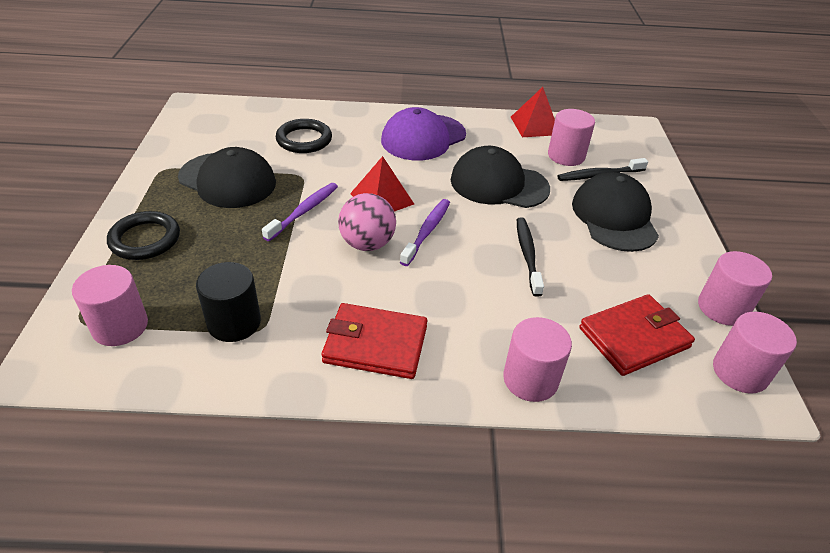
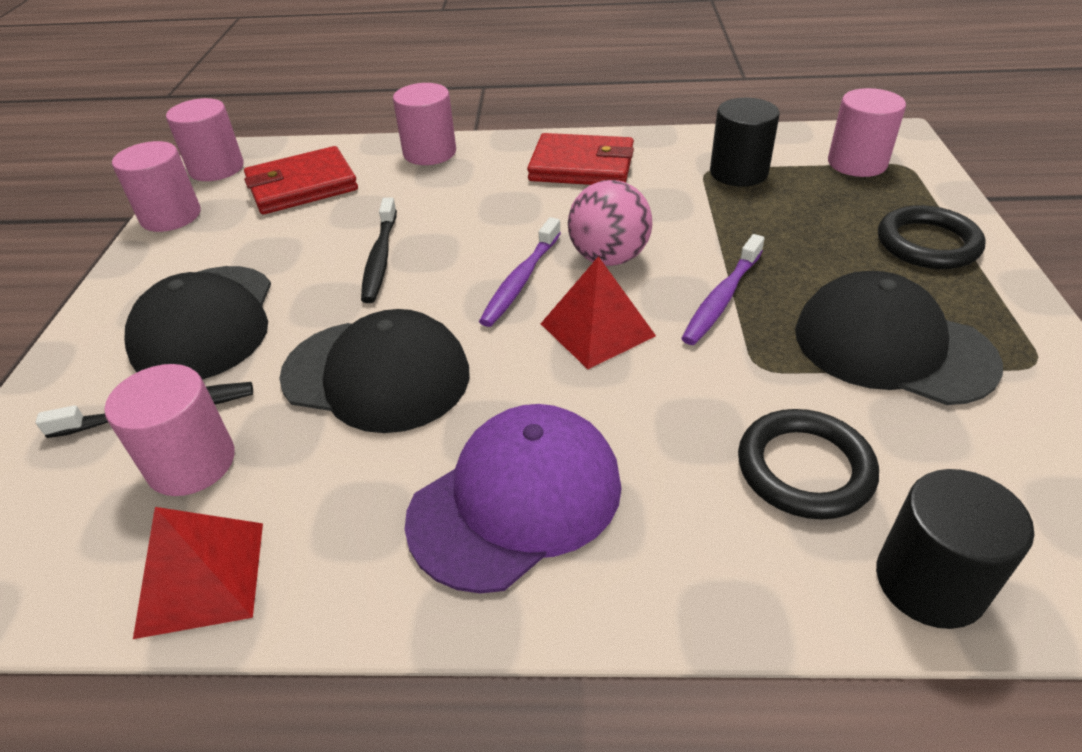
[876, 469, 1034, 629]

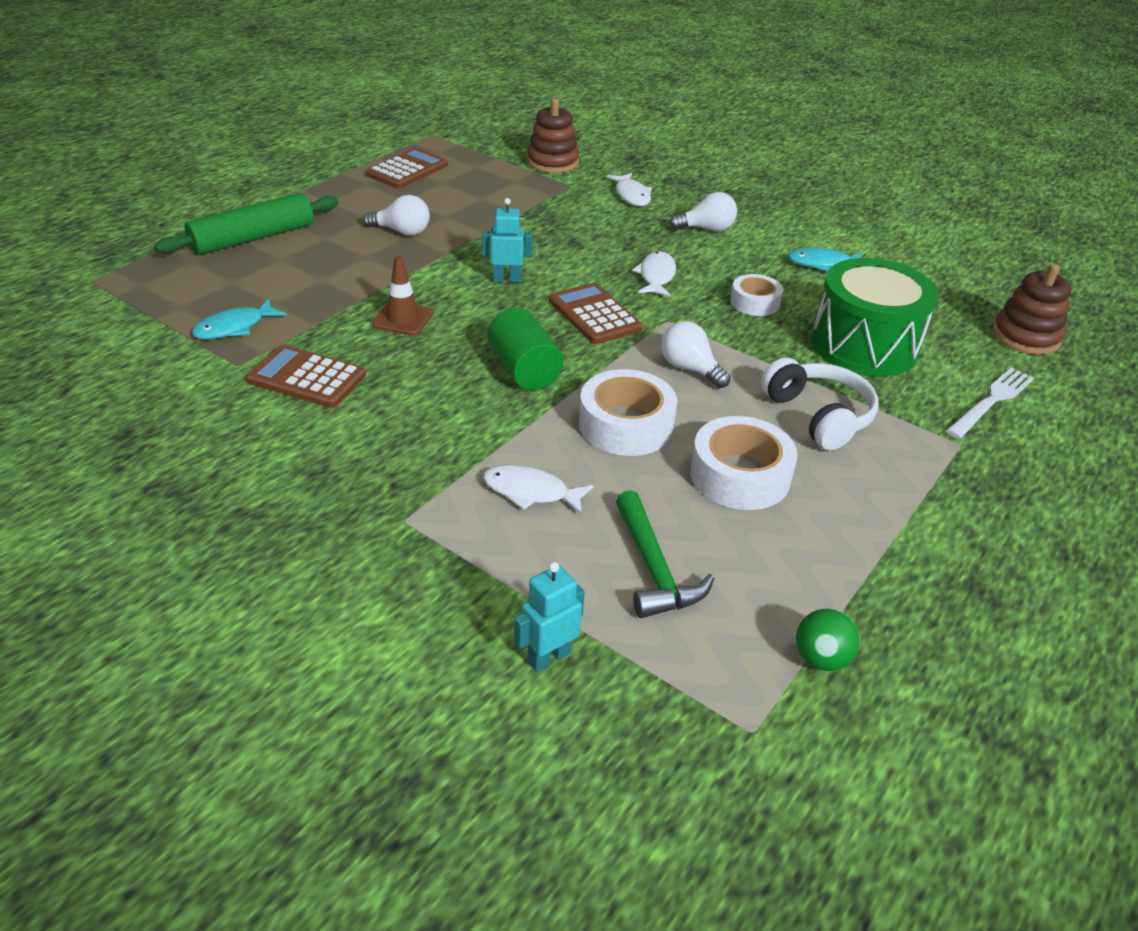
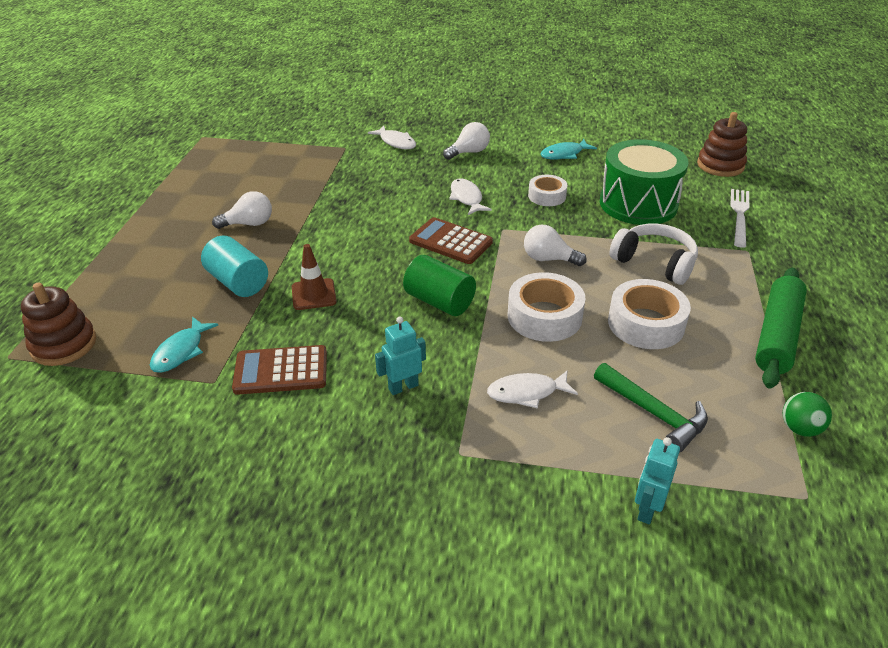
[366, 148, 448, 189] (first image)
[201, 236, 268, 297]
[755, 268, 807, 389]
[375, 316, 426, 395]
[21, 283, 96, 366]

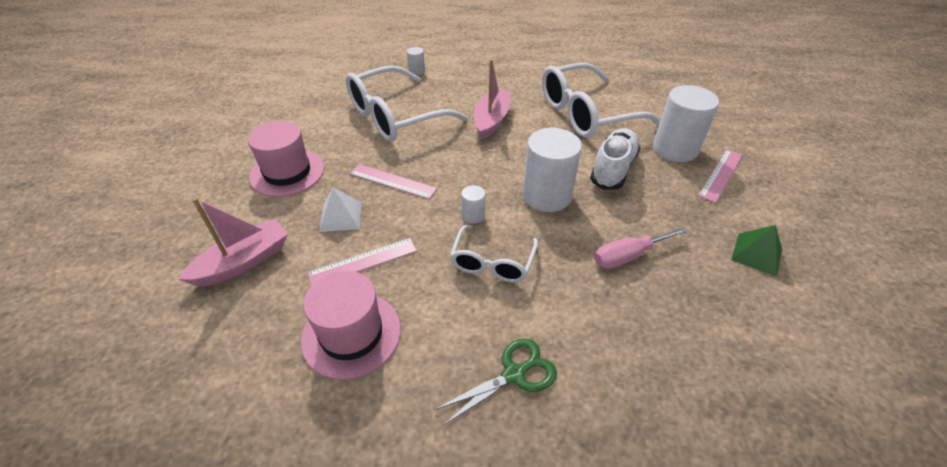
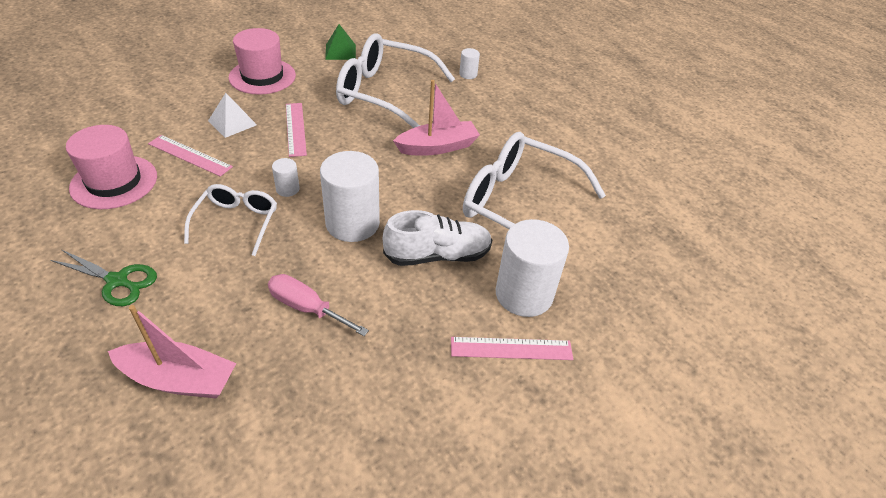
[108, 305, 236, 398]
[325, 24, 356, 60]
[184, 184, 277, 256]

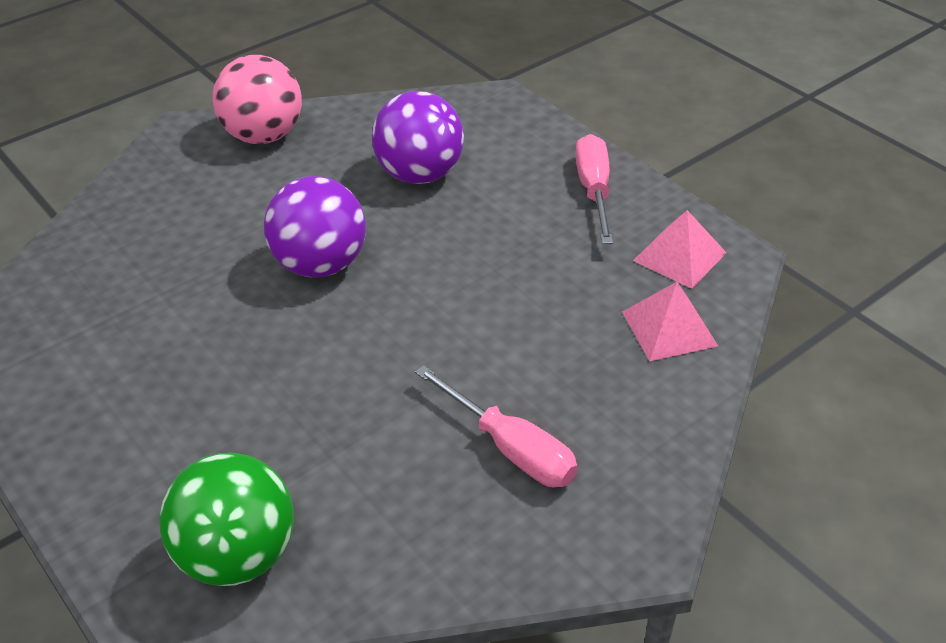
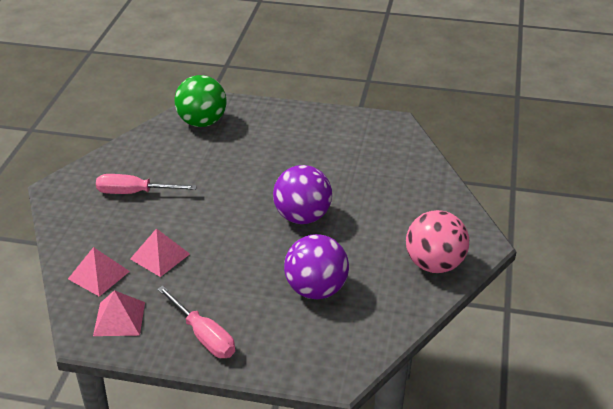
[130, 228, 190, 277]

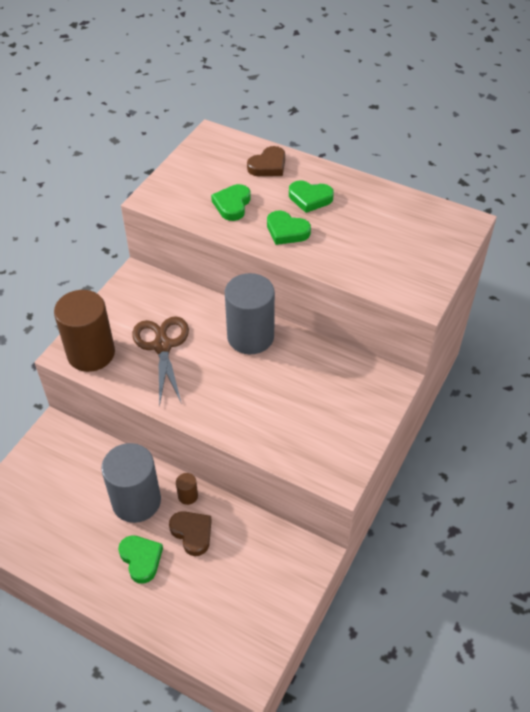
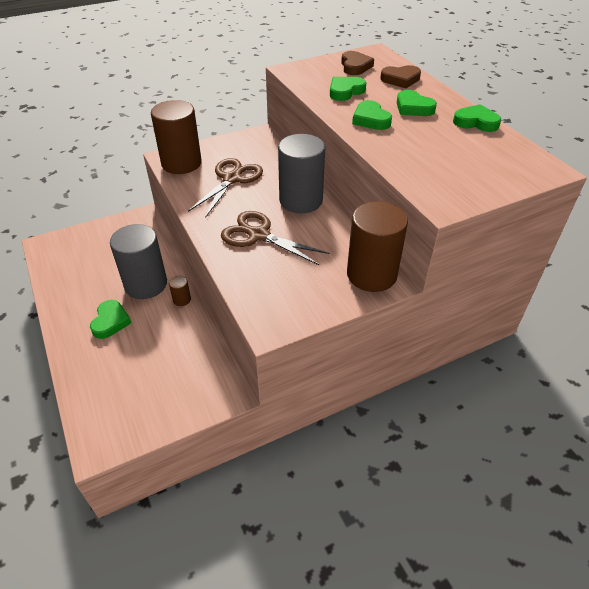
[221, 211, 329, 265]
[347, 202, 408, 292]
[453, 104, 501, 132]
[341, 51, 374, 75]

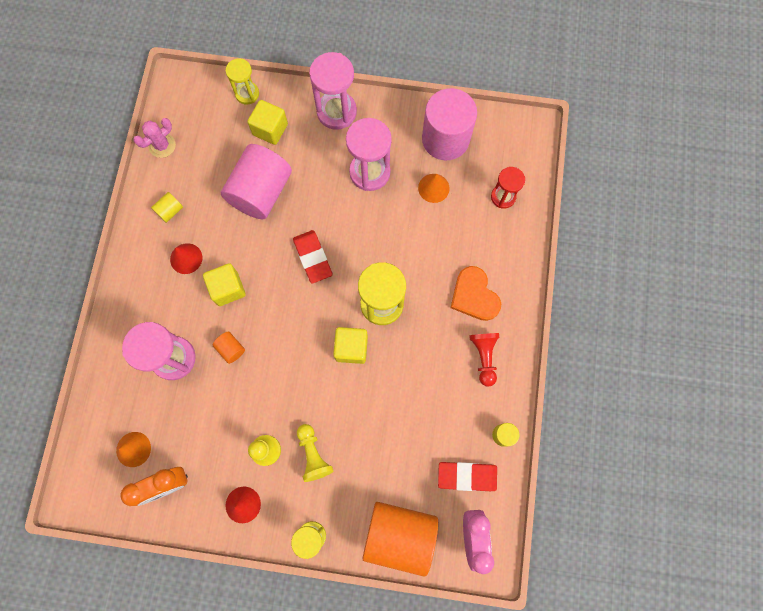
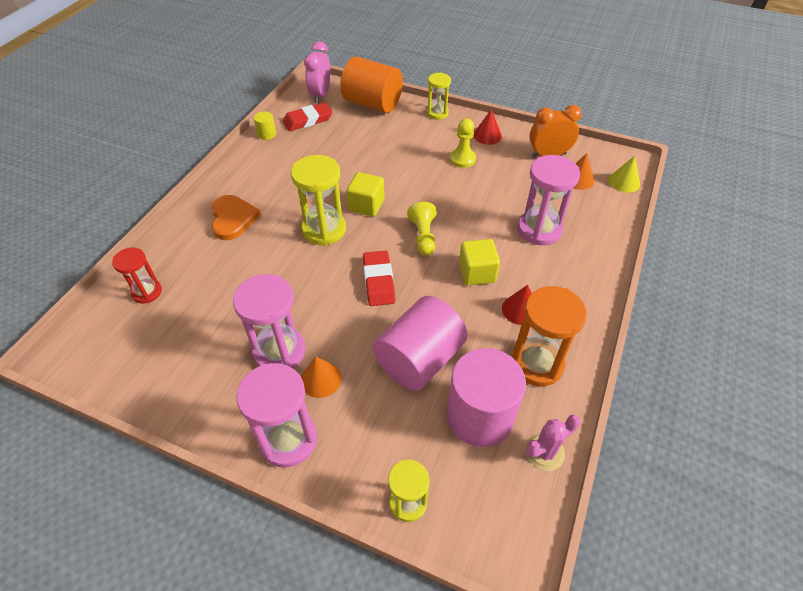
[213, 332, 245, 364] (first image)
[247, 100, 288, 145] (first image)
[469, 333, 499, 387] (first image)
[609, 156, 640, 193]
[407, 202, 437, 256]
[301, 356, 341, 398]
[447, 348, 526, 447]
[511, 286, 587, 386]
[283, 102, 332, 131]

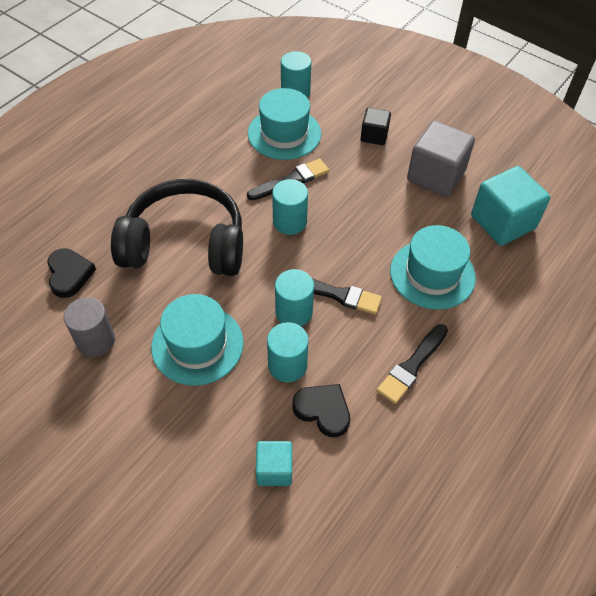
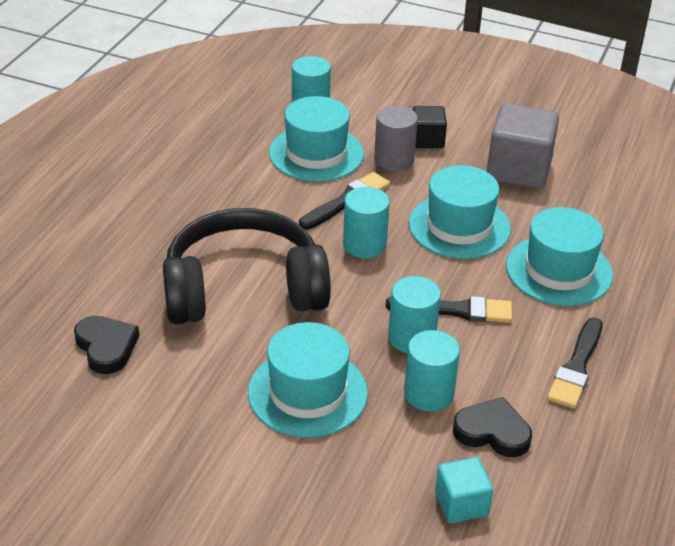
[471, 166, 550, 246] (first image)
[409, 165, 511, 259]
[374, 105, 418, 171]

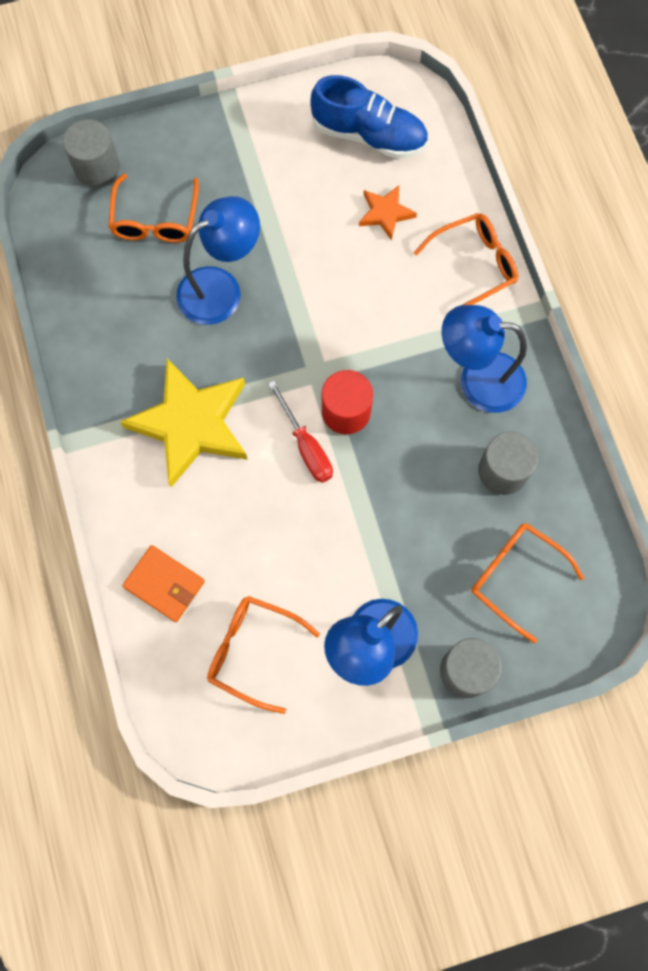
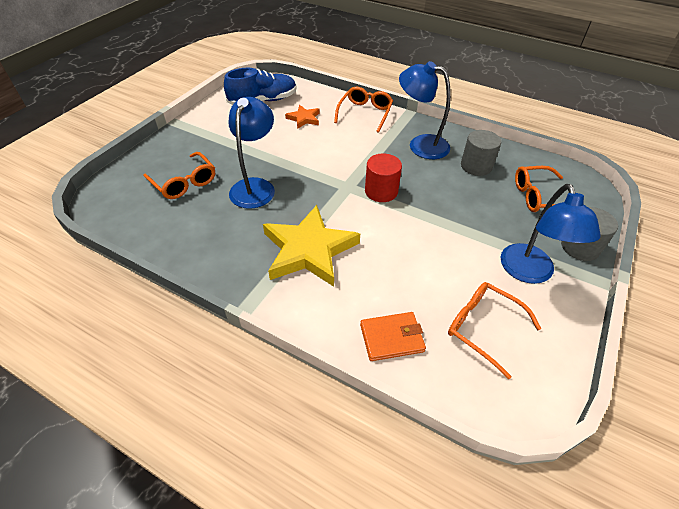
[63, 119, 120, 187] (first image)
[268, 380, 333, 483] (first image)
[448, 282, 541, 379]
[399, 61, 451, 159]

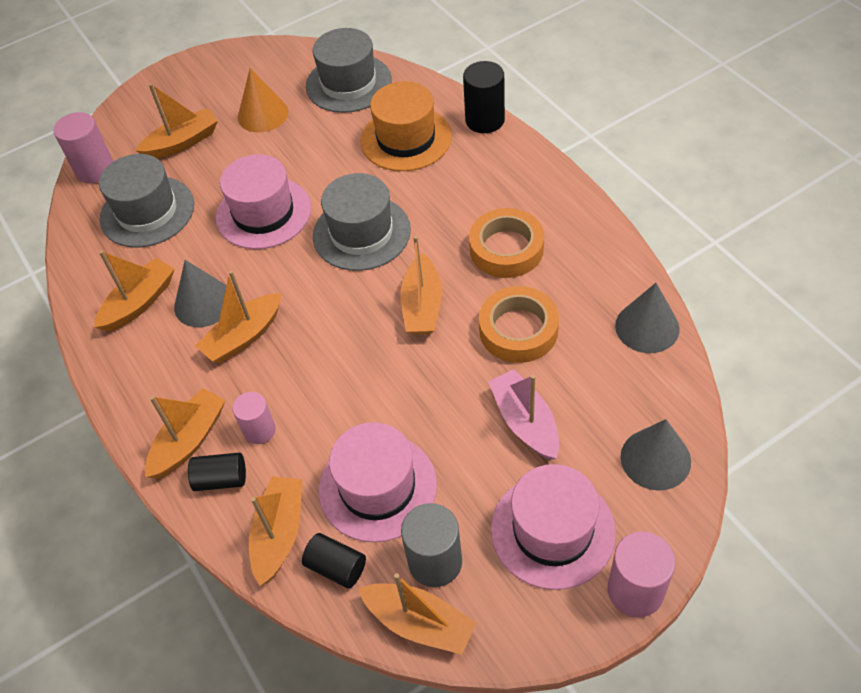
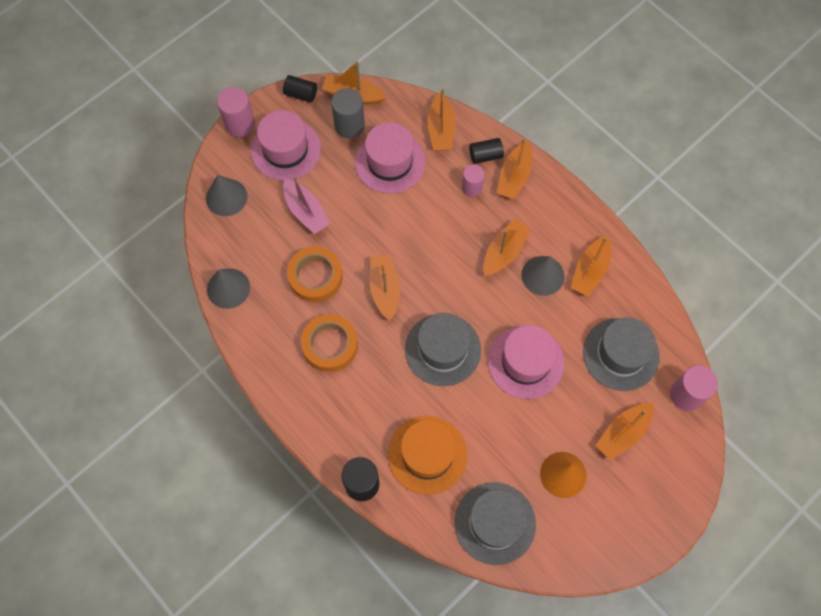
[283, 75, 317, 103]

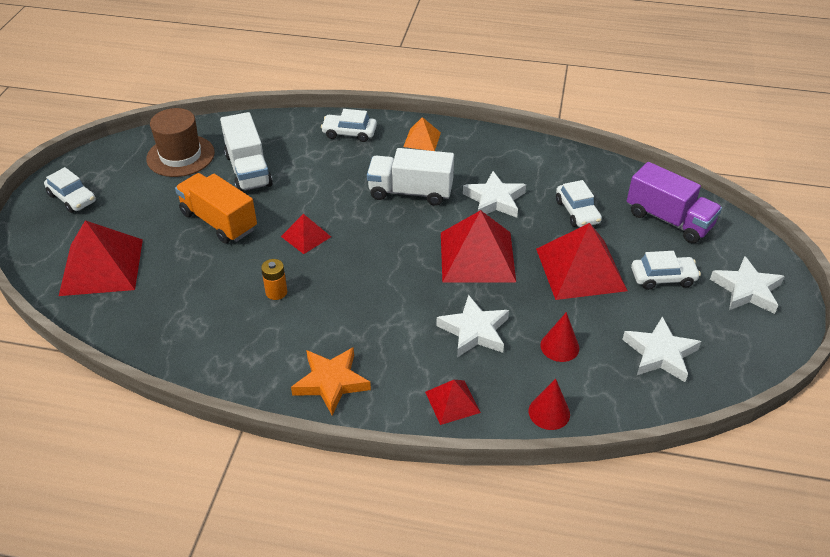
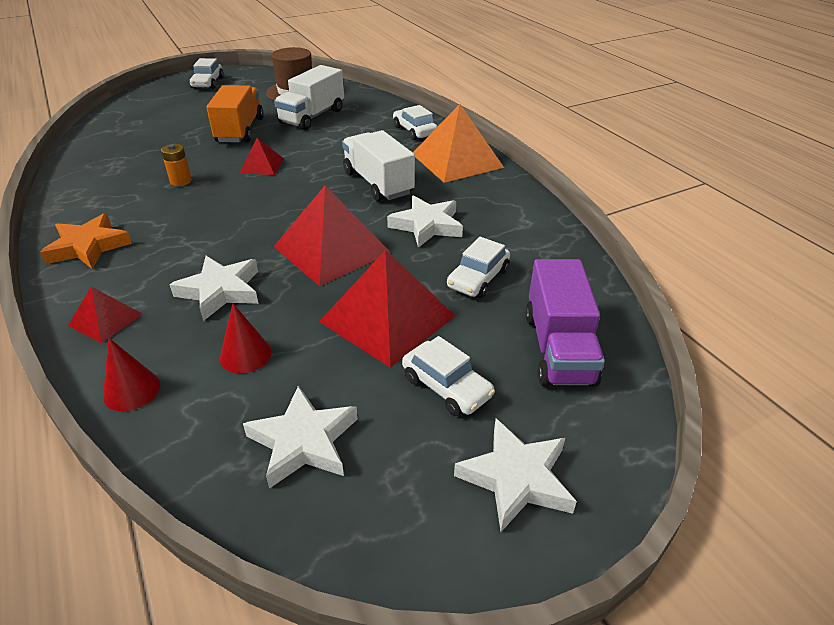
[59, 220, 143, 296] (first image)
[413, 104, 504, 183]

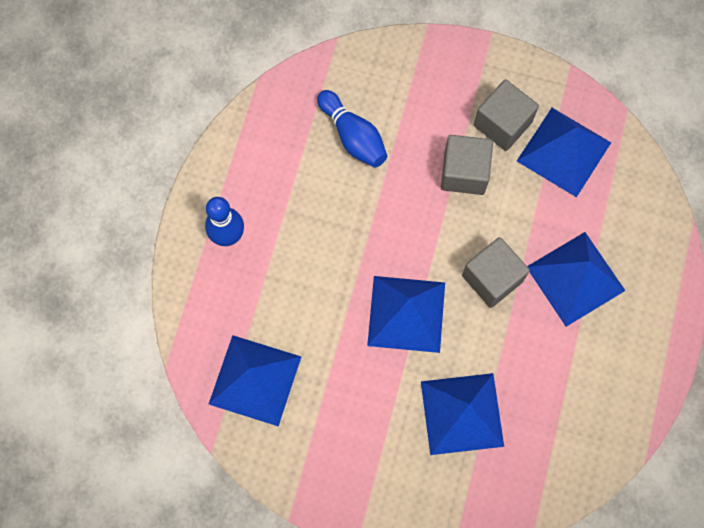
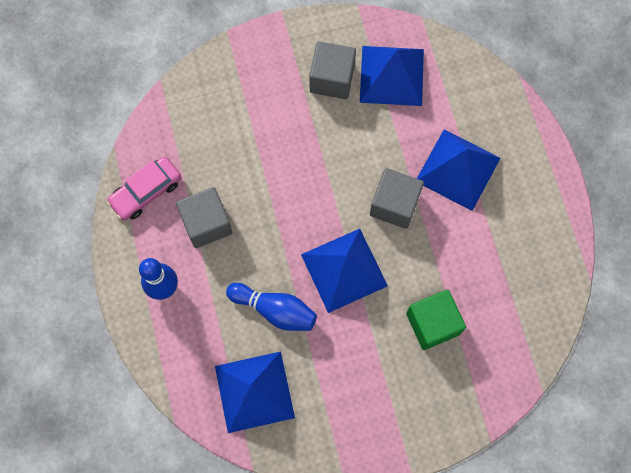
[107, 157, 181, 221]
[226, 283, 317, 331]
[176, 187, 232, 248]
[406, 290, 466, 350]

